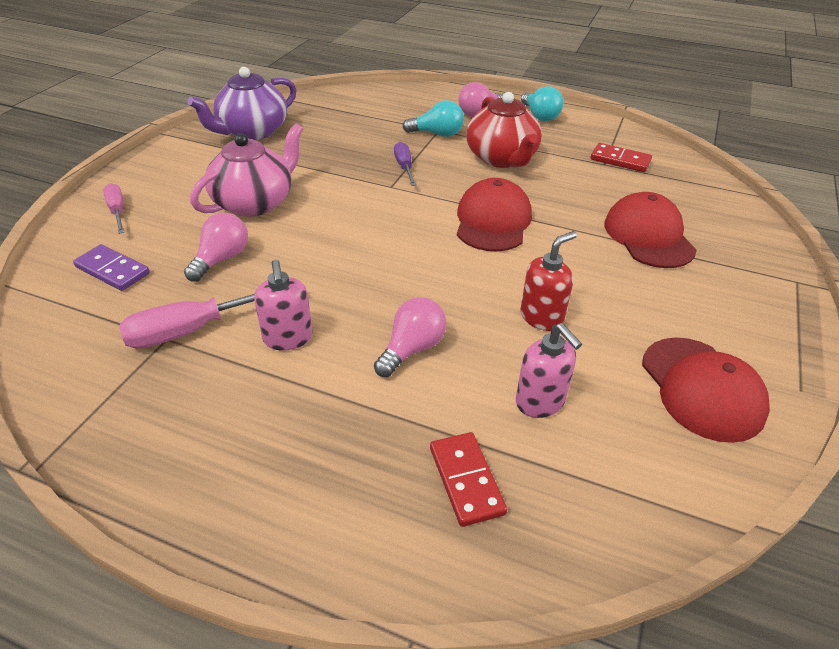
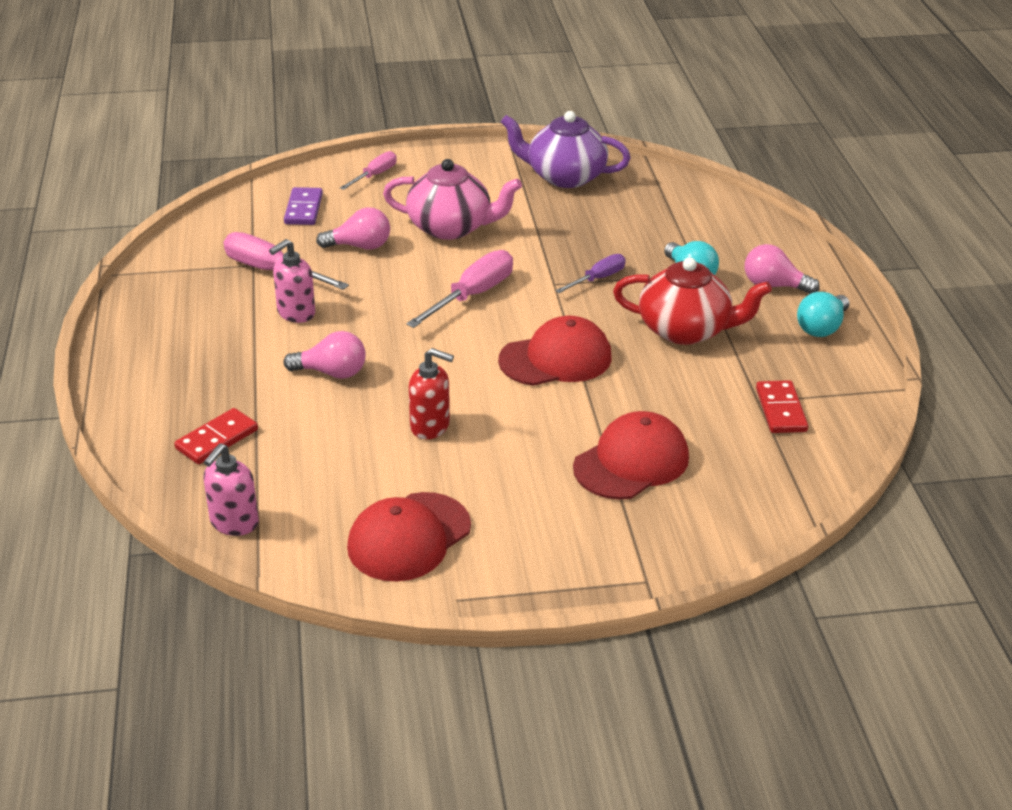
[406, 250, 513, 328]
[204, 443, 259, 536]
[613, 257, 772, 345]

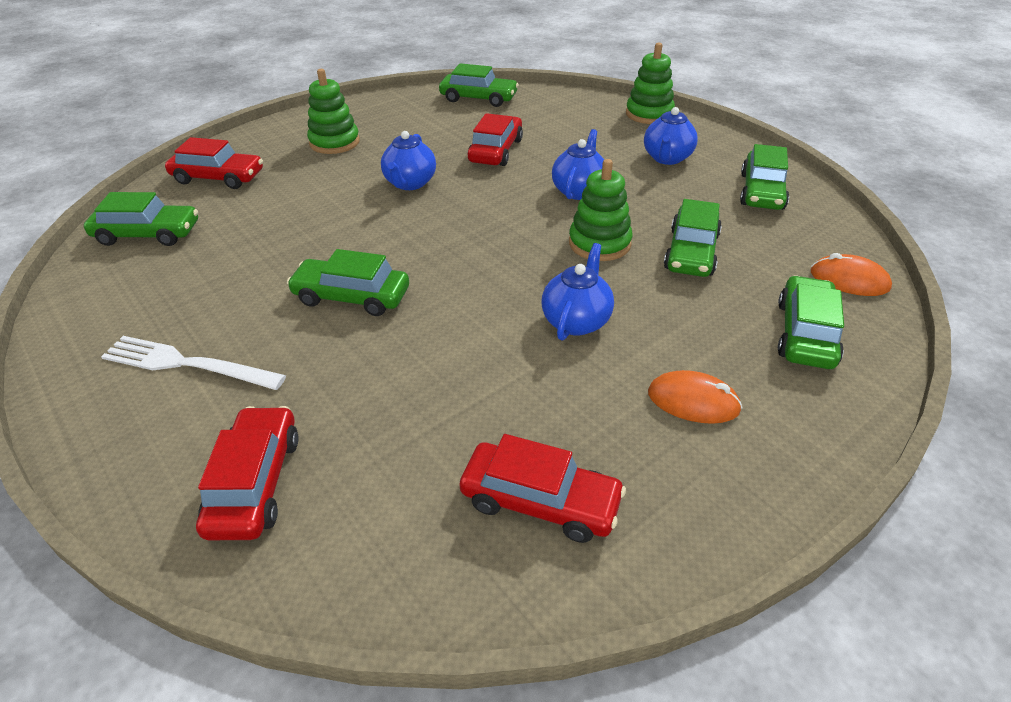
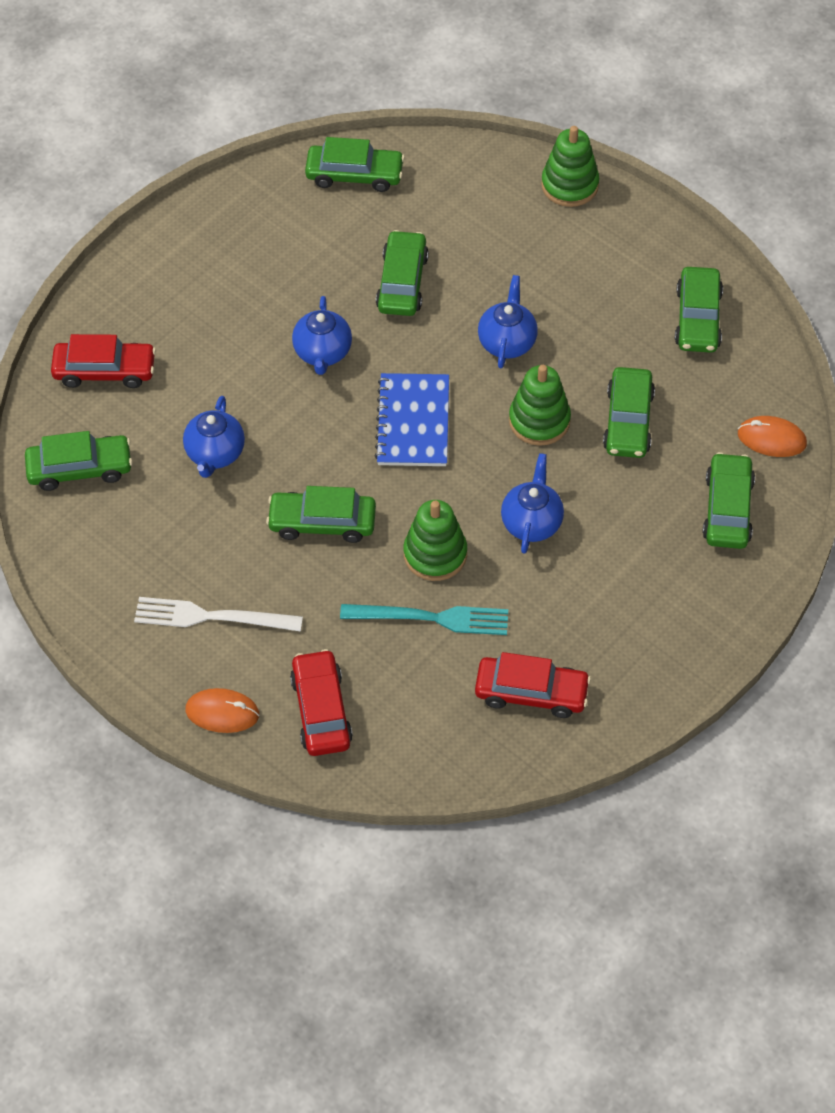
[340, 604, 508, 635]
[375, 373, 449, 466]
[404, 500, 467, 581]
[183, 396, 245, 478]
[185, 688, 259, 733]
[376, 230, 429, 316]

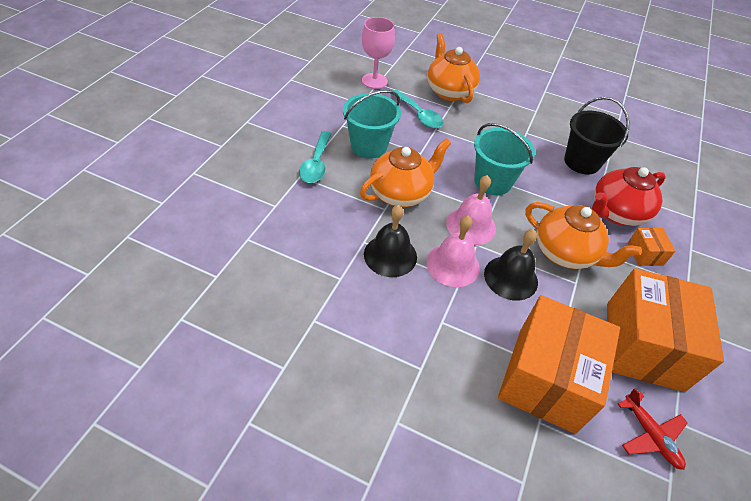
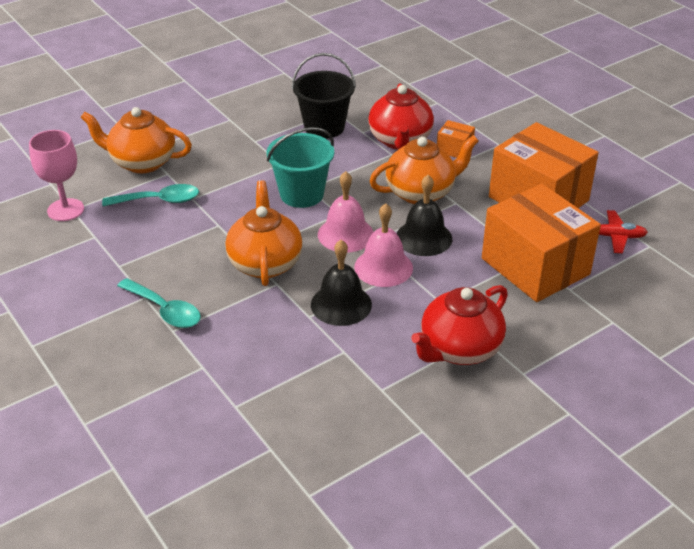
[343, 90, 401, 159] (first image)
[411, 285, 508, 365]

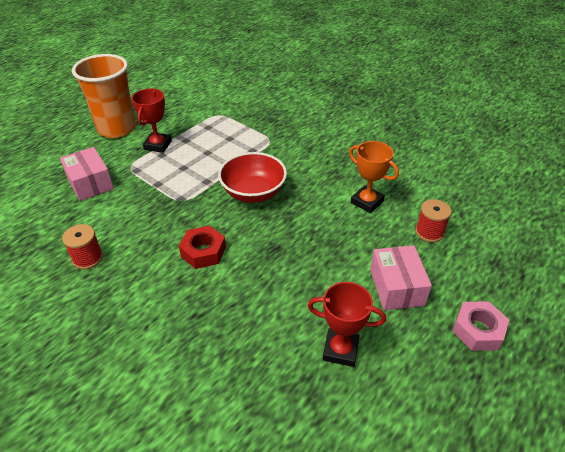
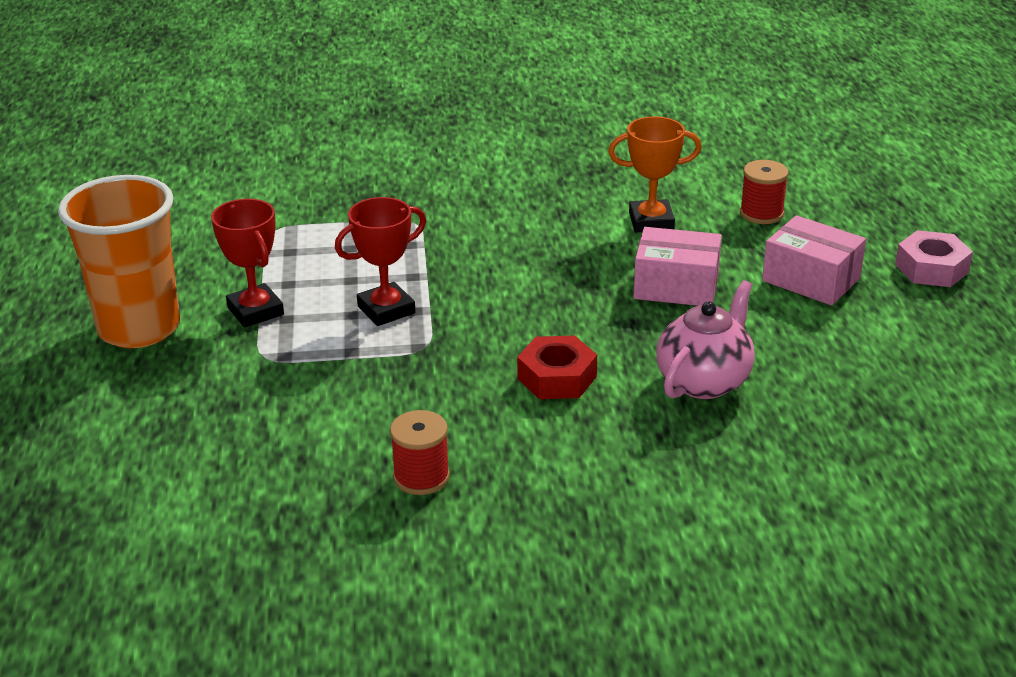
[218, 152, 287, 203] (first image)
[656, 280, 755, 399]
[634, 227, 722, 306]
[335, 197, 426, 326]

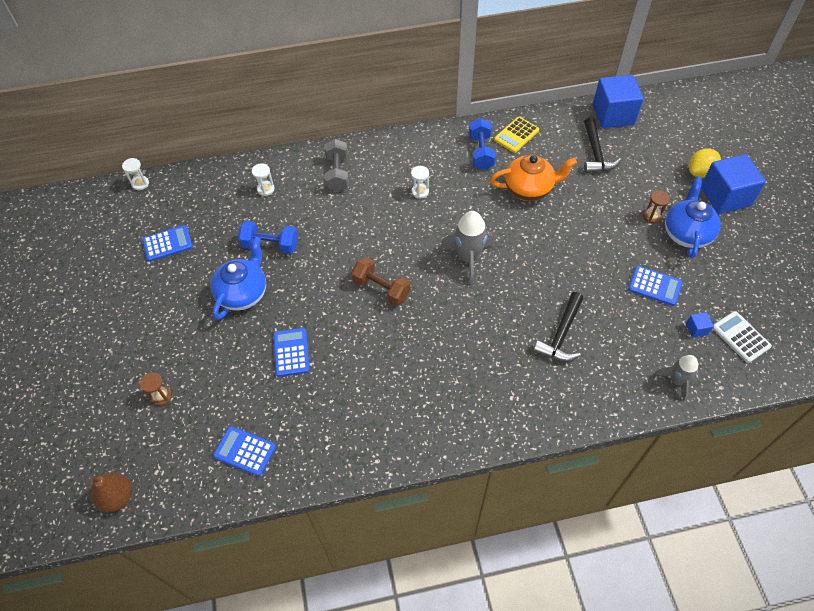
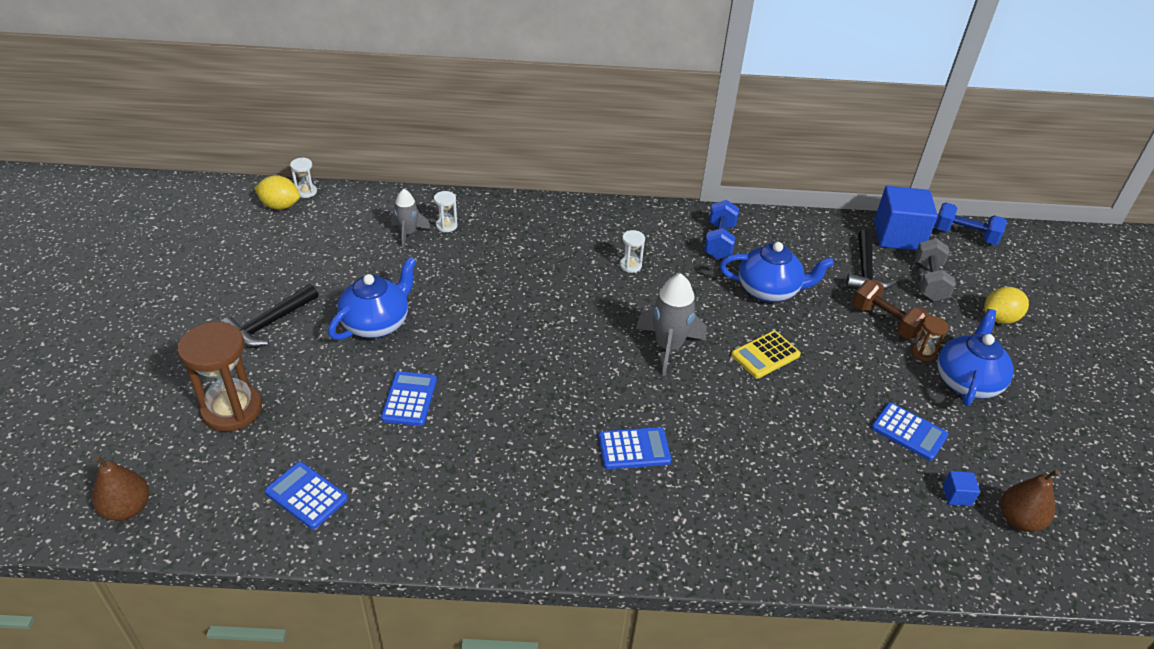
[701, 154, 766, 214] (first image)
[254, 175, 300, 210]
[598, 427, 671, 469]
[935, 203, 1007, 245]
[915, 238, 956, 301]
[853, 280, 930, 339]
[731, 331, 801, 378]
[221, 284, 318, 348]
[391, 189, 431, 248]
[1001, 470, 1059, 532]
[720, 242, 834, 302]
[177, 322, 262, 432]

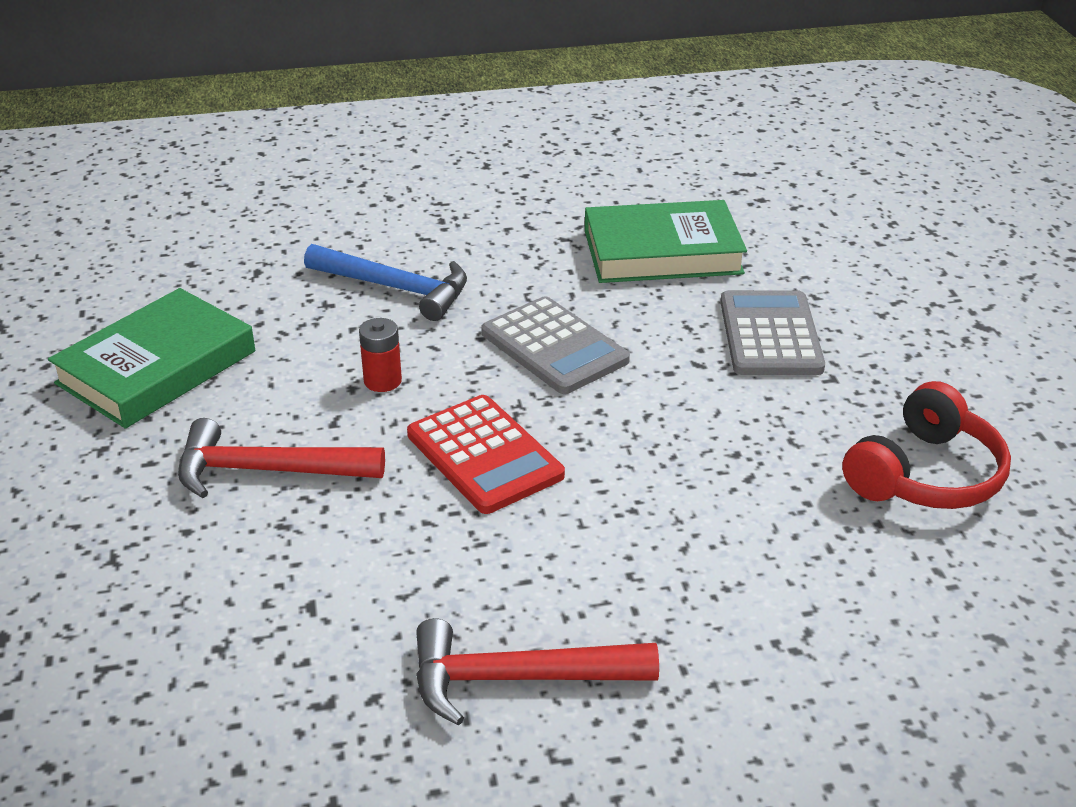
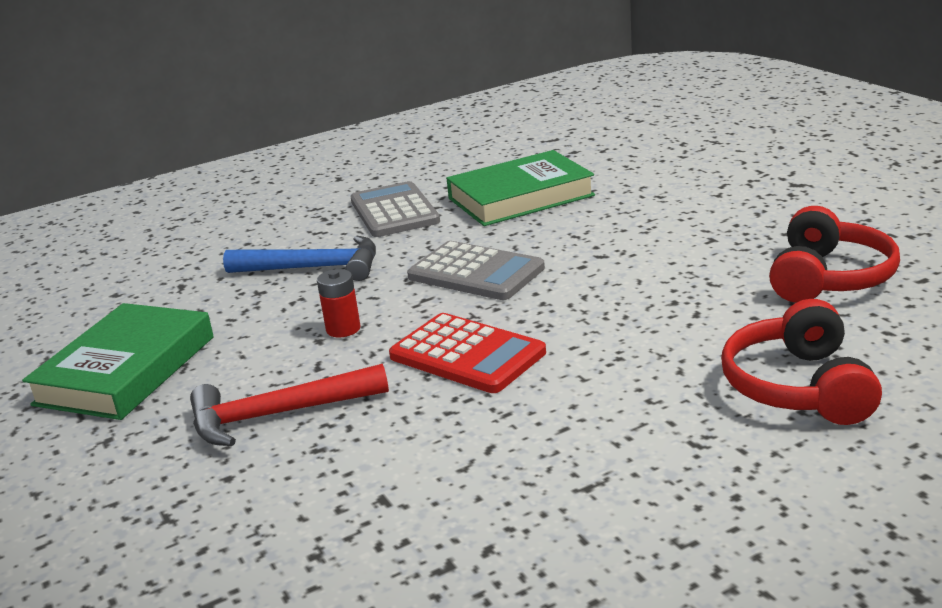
[416, 618, 659, 726] (first image)
[721, 299, 882, 425]
[350, 181, 440, 237]

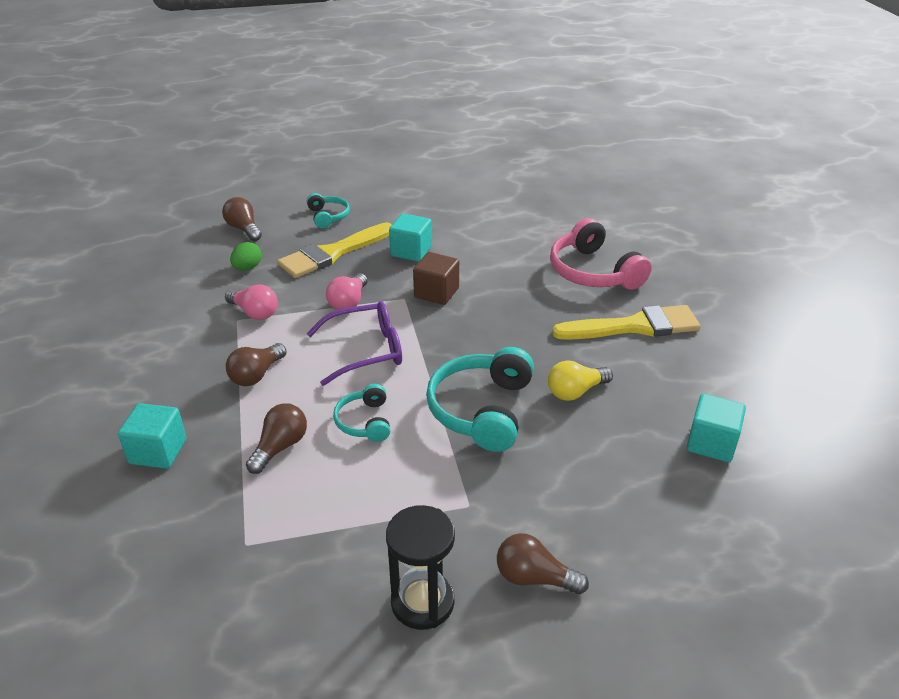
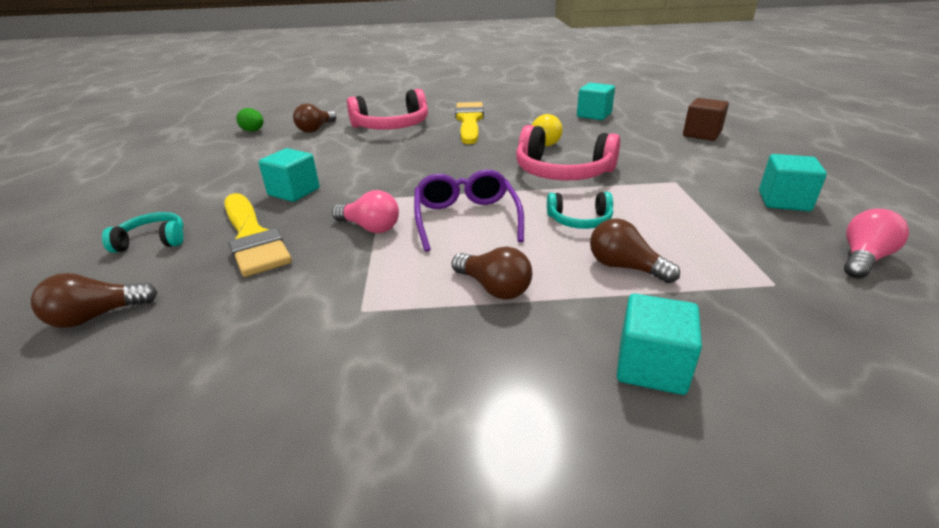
[844, 209, 909, 279]
[236, 108, 264, 132]
[683, 98, 729, 141]
[293, 104, 336, 133]
[759, 154, 827, 211]
[516, 125, 620, 180]

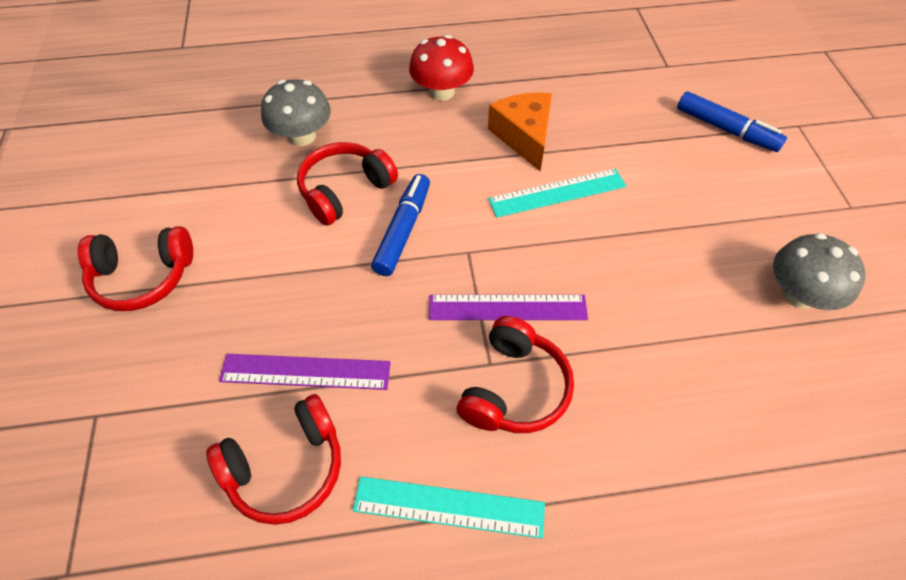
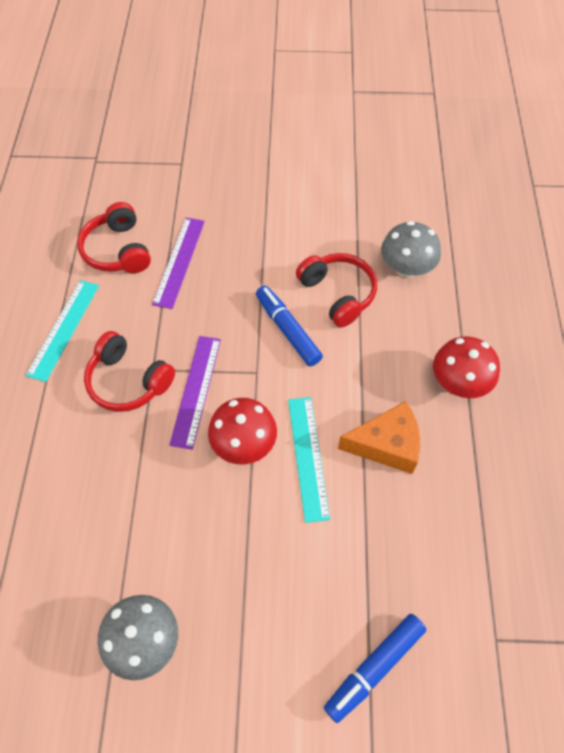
[78, 226, 193, 311] (first image)
[208, 398, 277, 465]
[256, 285, 323, 366]

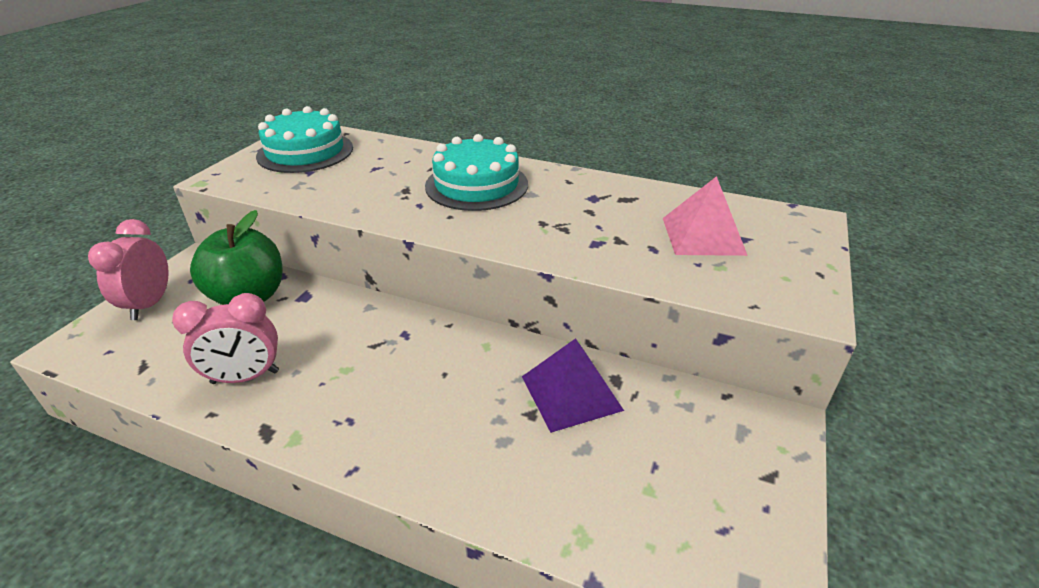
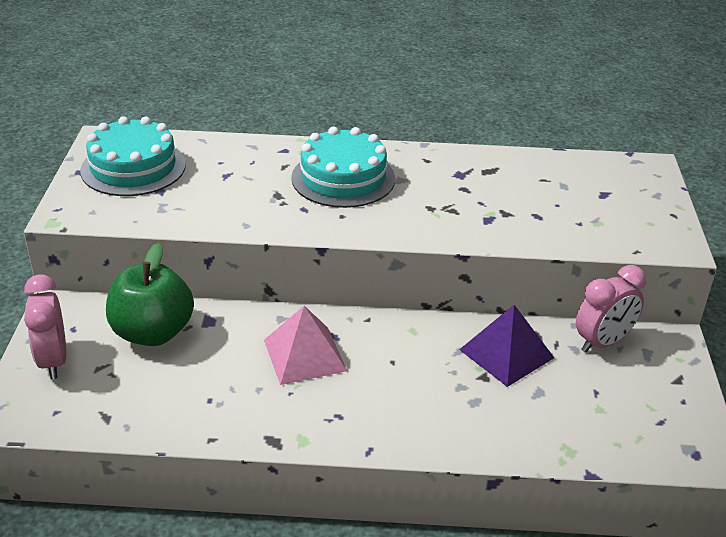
[576, 265, 646, 353]
[264, 306, 347, 385]

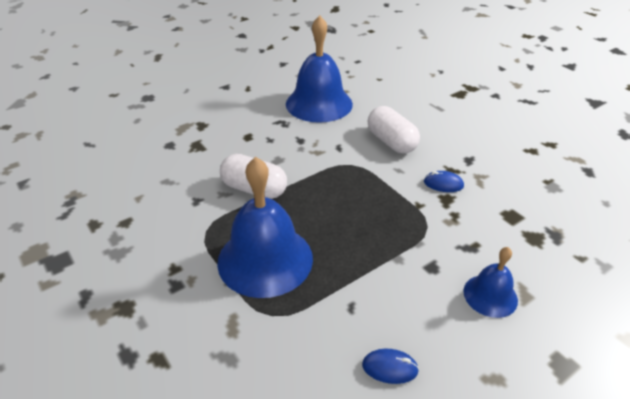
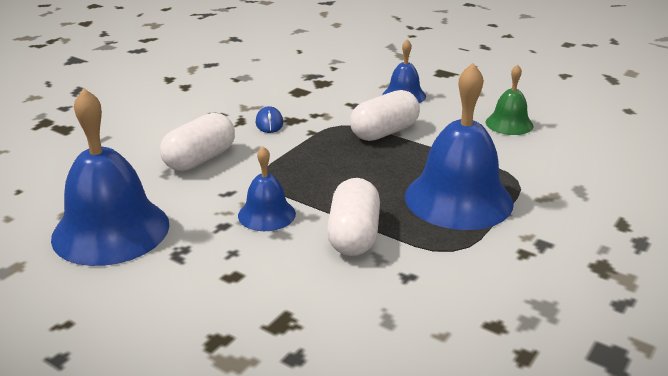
[238, 146, 296, 231]
[350, 90, 420, 141]
[486, 64, 533, 135]

